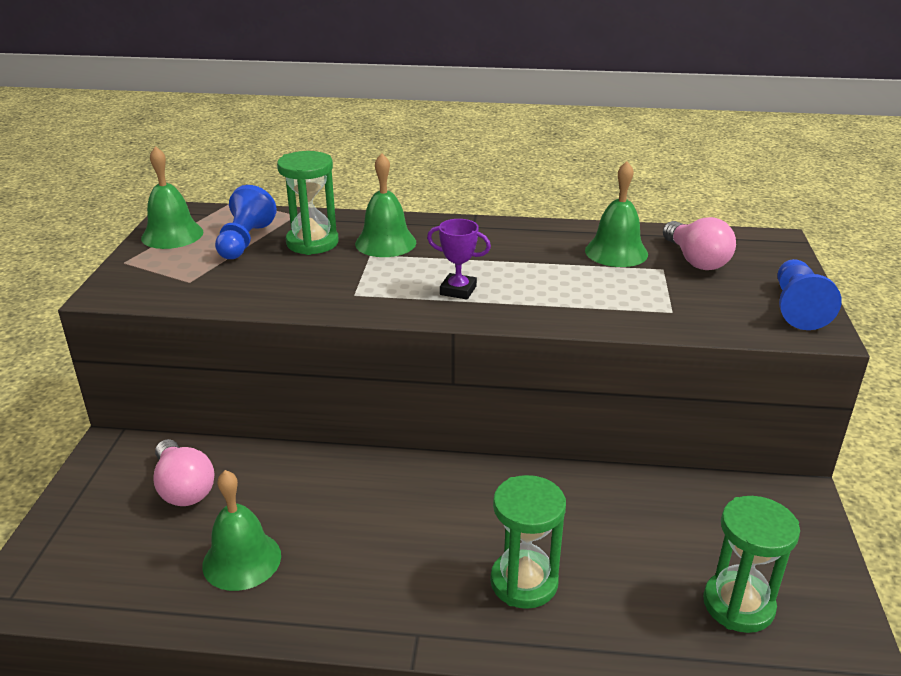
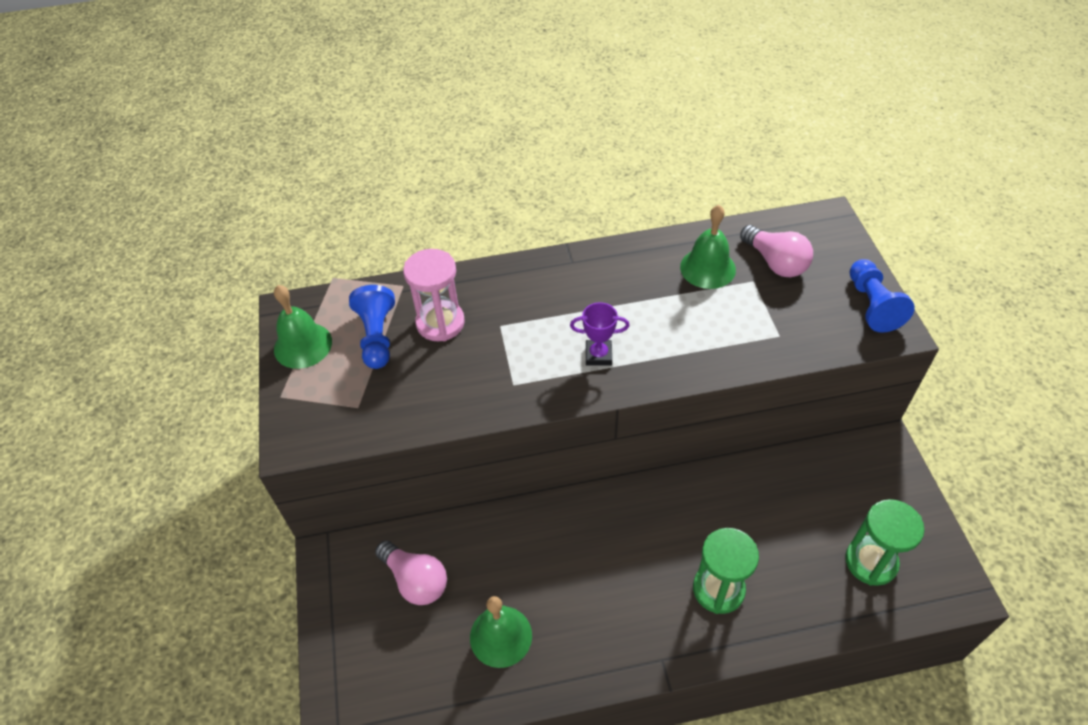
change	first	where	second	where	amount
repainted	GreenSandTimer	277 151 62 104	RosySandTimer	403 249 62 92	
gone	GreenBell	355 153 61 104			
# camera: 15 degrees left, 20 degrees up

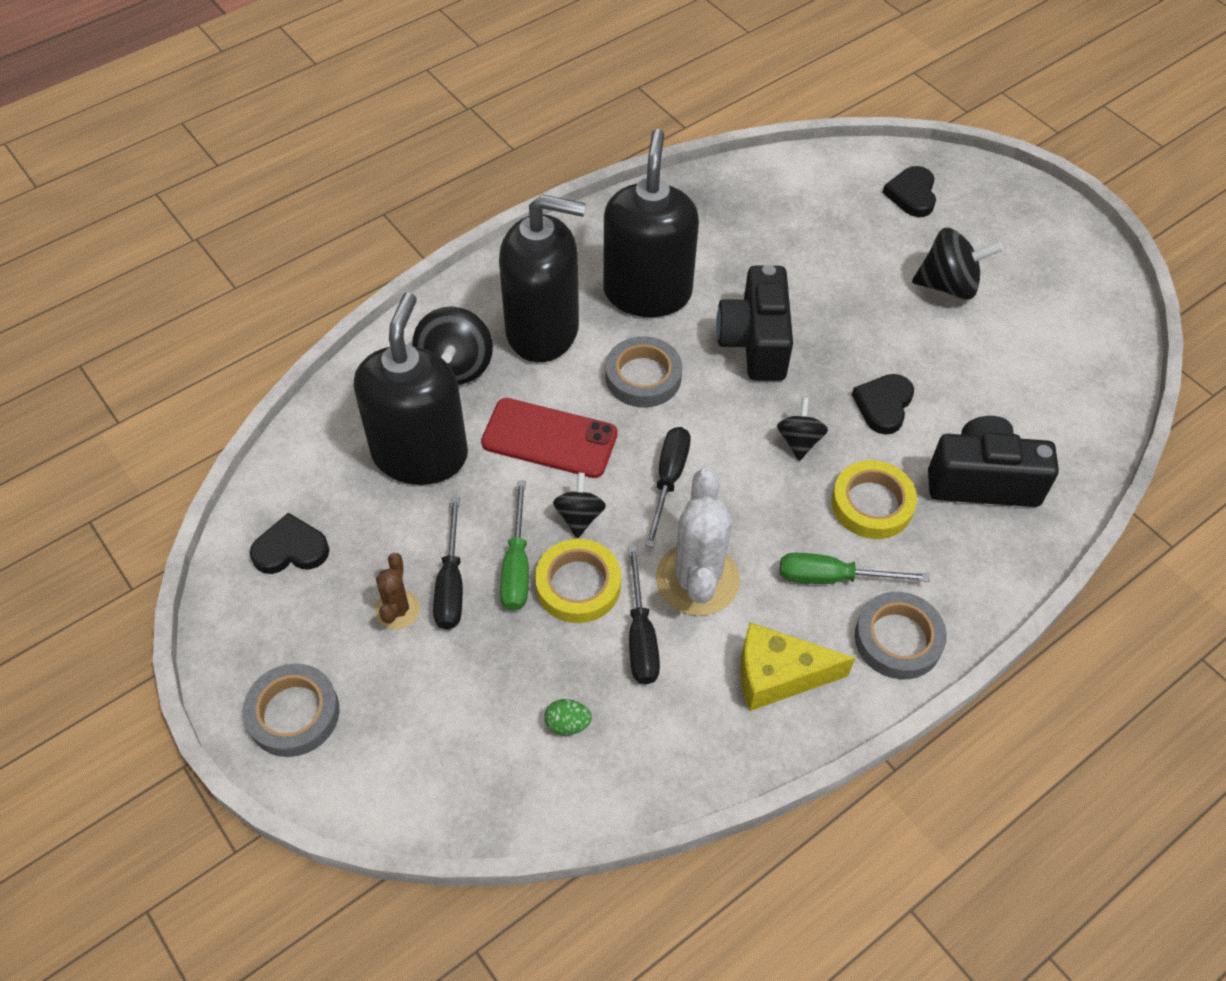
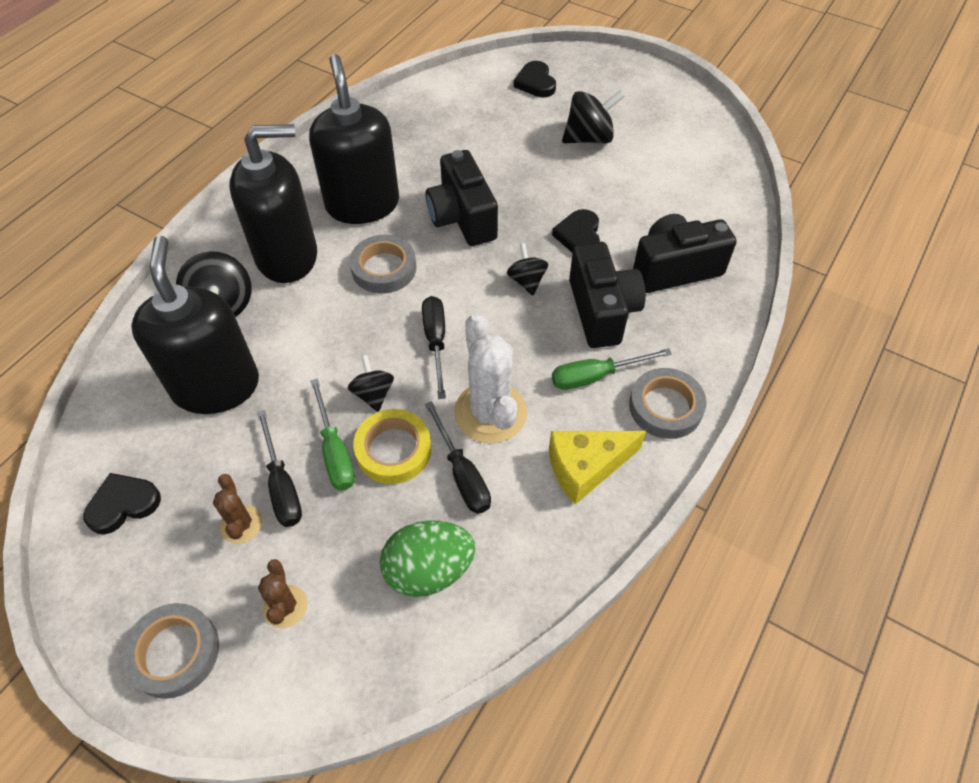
change	first	where	second	where	amount
gone	ScarletPhone	481 398 137 80			
swapped	YellowTape	831 460 86 79	EbonyCamera	569 242 77 106	
scaled	GreenToyEgg	544 699 48 36		380 520 95 77	x2.18
new			DarkBrownCactus	258 559 49 69	
# camera: 20 degrees left, 0 degrees up

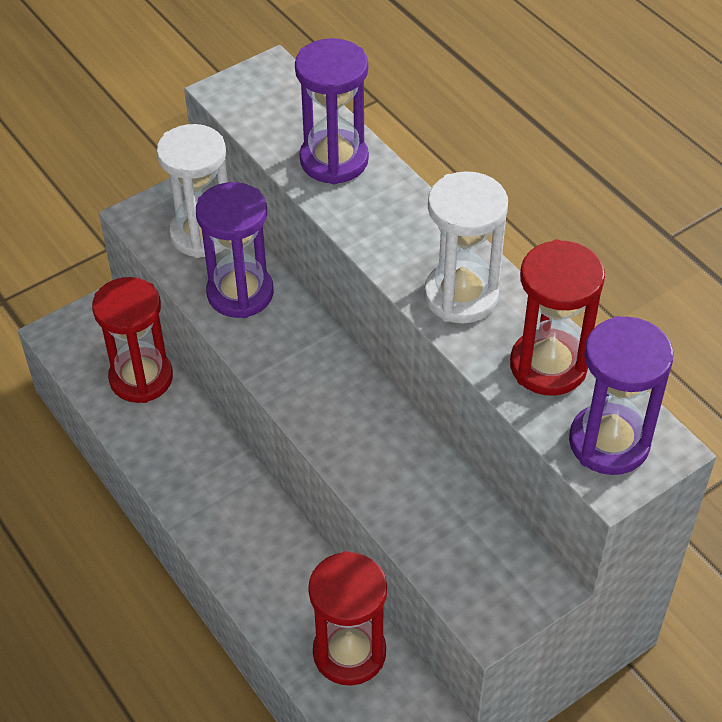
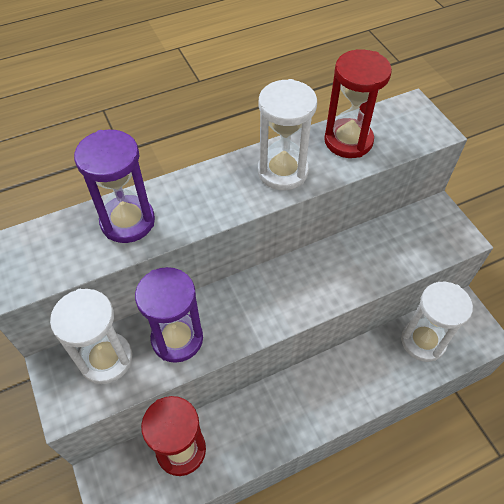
change	first	where	second	where	amount
gone	PurpleSandTimer	569 316 105 159			
repainted	ScarletSandTimer	308 551 79 135	PureWhiteSandTimer	401 282 72 80	
# camera: 80 degrees left, 5 degrees up

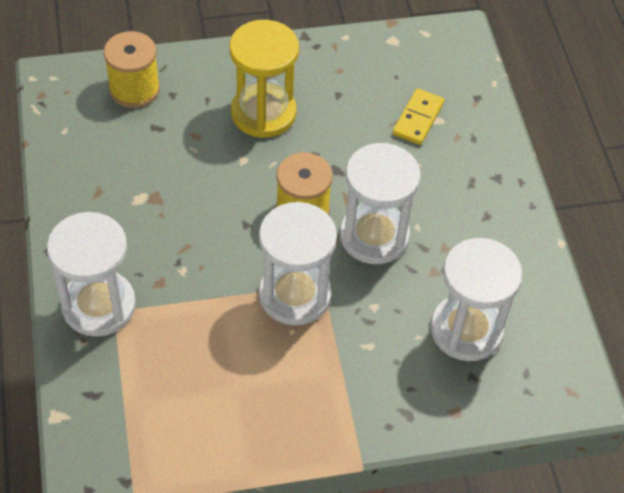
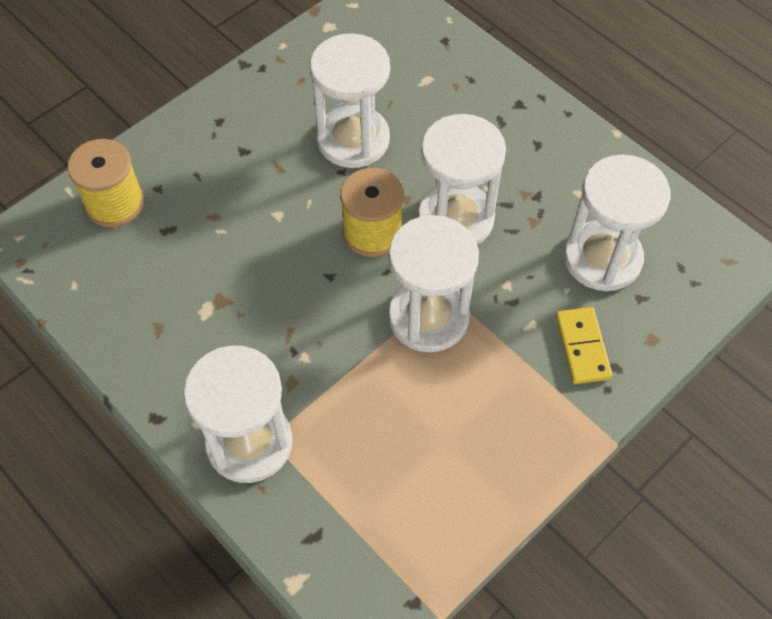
change	first	where	second	where	amount
gone	YellowSandTimer	229 20 70 118			
shifted	YellowDominoPiece	393 88 51 57		555 307 58 77	
new			PureWhiteSandTimer	310 33 80 135	
# camera: 30 degrees left, 5 degrees up

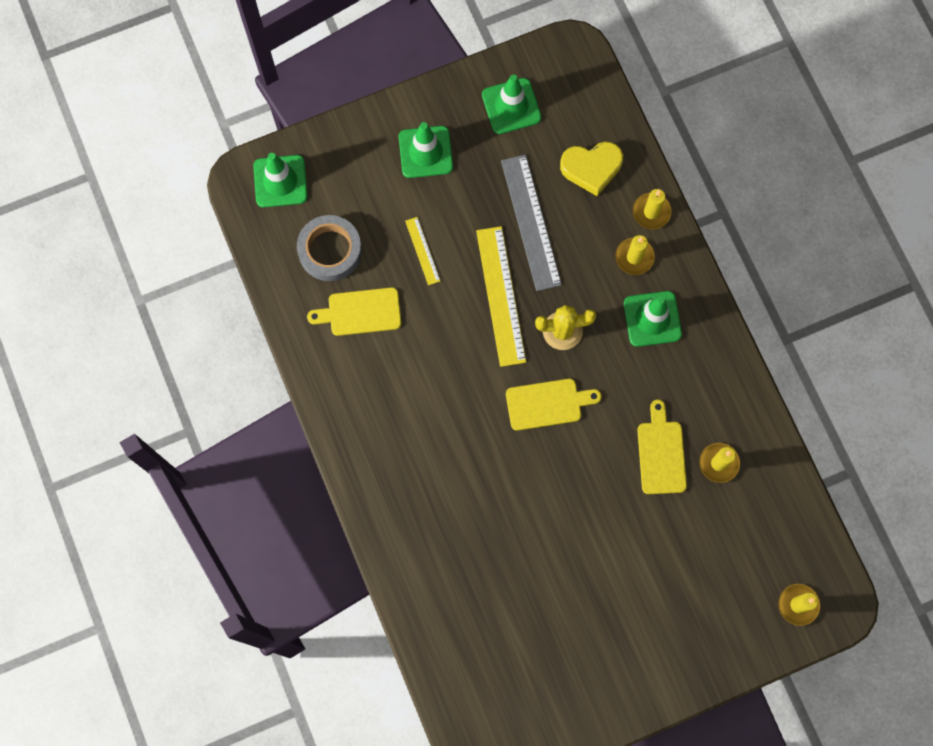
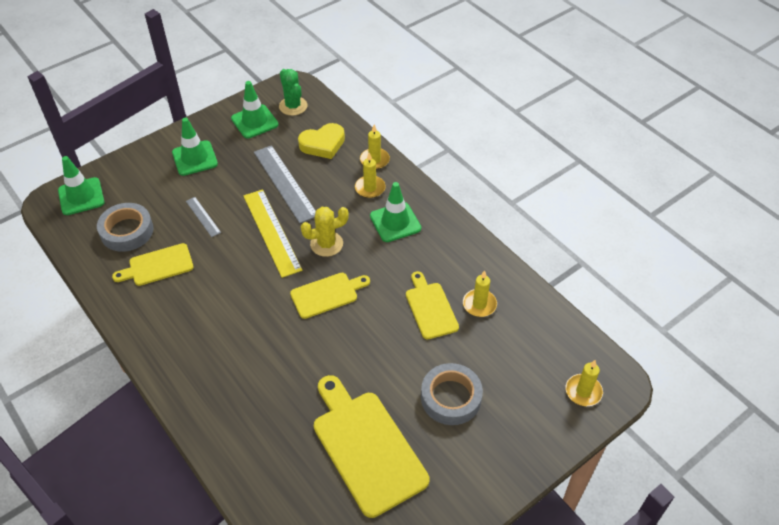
change	first	where	second	where	amount
repainted	YellowStraightedge	405 217 36 68	GreyStraightedge	186 197 35 40	
new			GreenCactus	279 69 28 47	
new			GreyTape	421 363 62 62	
new			YellowChoppingBoard	314 375 115 143	
# camera: 15 degrees left, 25 degrees down

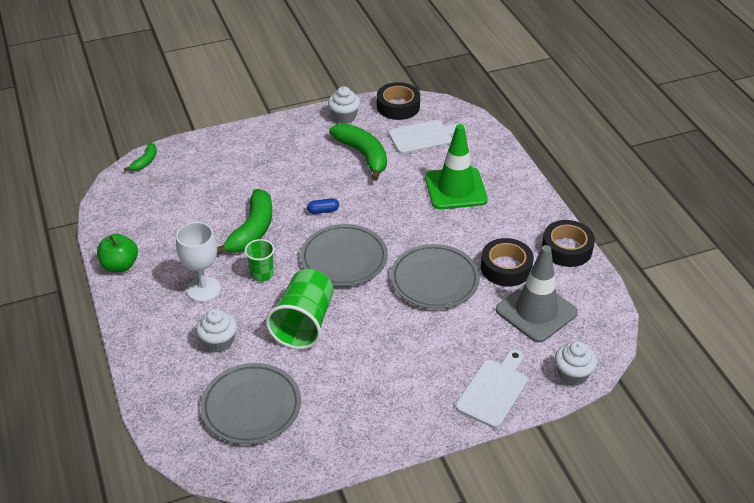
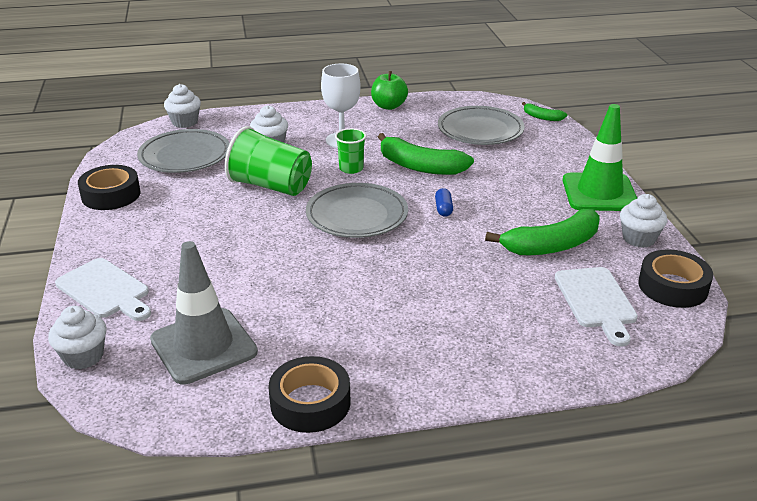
change	first	where	second	where	amount
shifted	GreenTrafficCone	425 124 63 85		563 104 74 107	
shifted	EbonyTape	481 238 53 49		78 165 62 45	
shifted	GreyDinnerPlate	390 244 90 65		438 106 87 39	
new			PureWhiteCupcake	164 84 37 44	
# camera: 100 degrees right, 10 degrees down

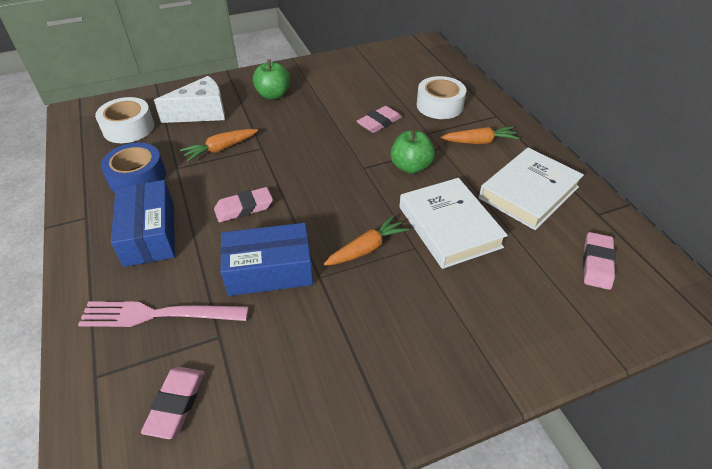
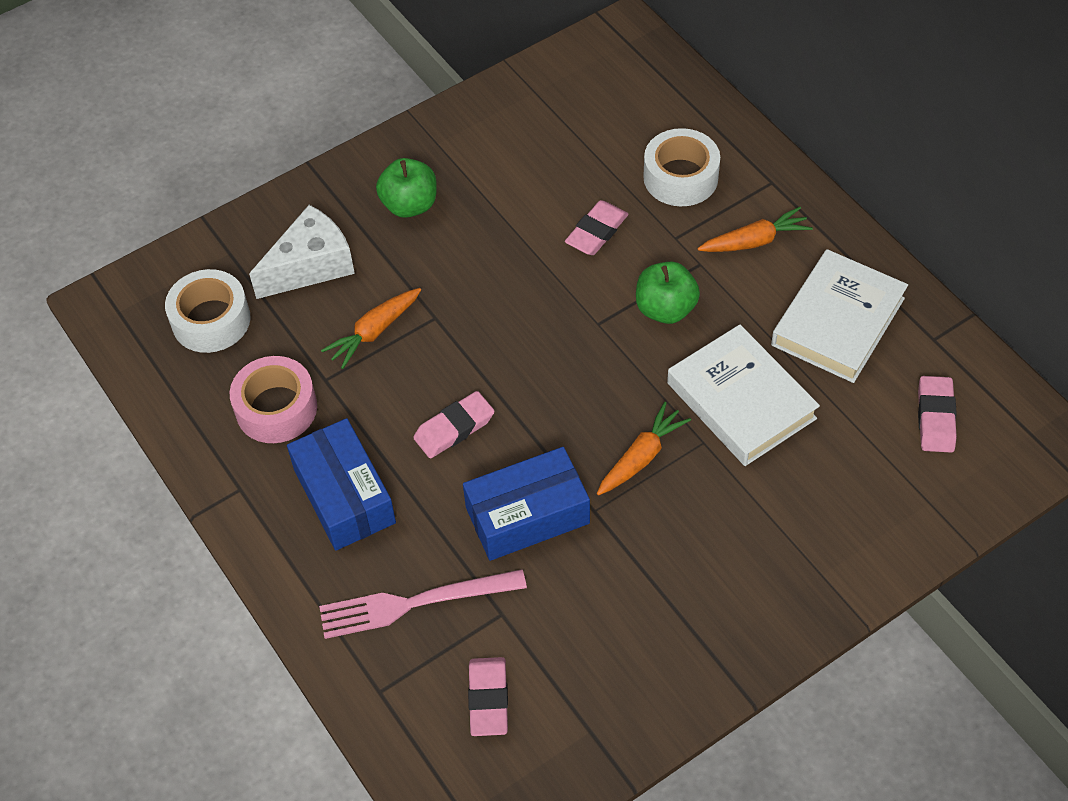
change	first	where	second	where	amount
repainted	BlueTape	101 143 65 49	RosyTape	230 356 87 87	
# camera: 10 degrees left, 10 degrees up

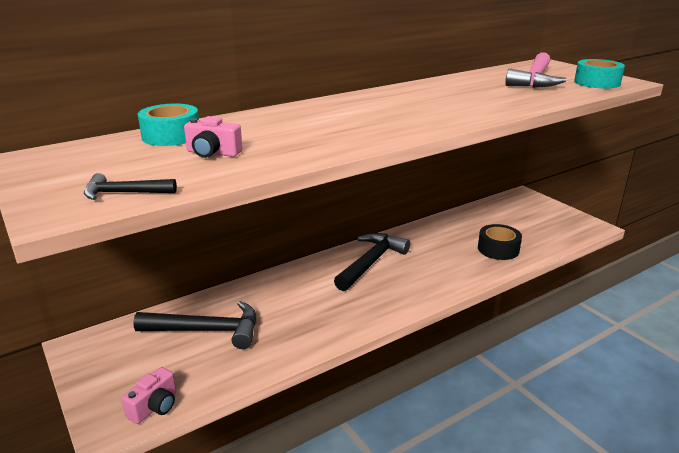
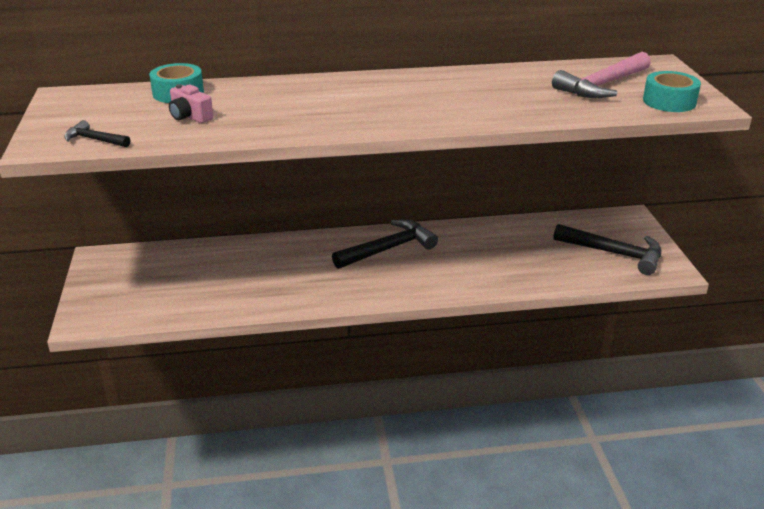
change	first	where	second	where	amount
gone	EbonyTape	478 224 44 36			
shifted	EbonyHammer	133 301 123 48		553 224 108 51	
gone	RosyCamera	121 367 55 57			
# camera: 25 degrees right, 5 degrees up

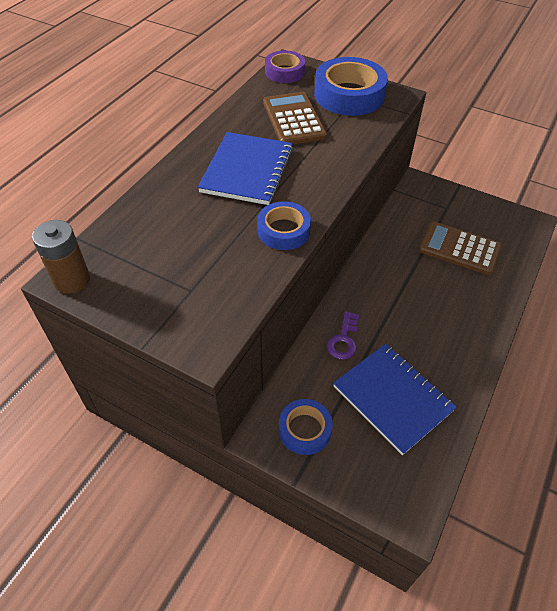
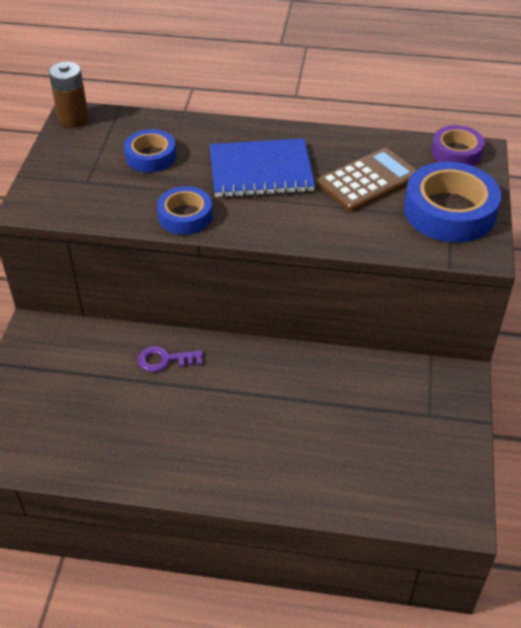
change	first	where	second	where	amount
gone	DarkBrownPocketCalculator	419 222 83 53			
gone	BlueNotepad	333 344 124 111			
shifted	BlueTape	279 399 54 56		124 129 52 44	
# camera: 70 degrees right, 5 degrees down

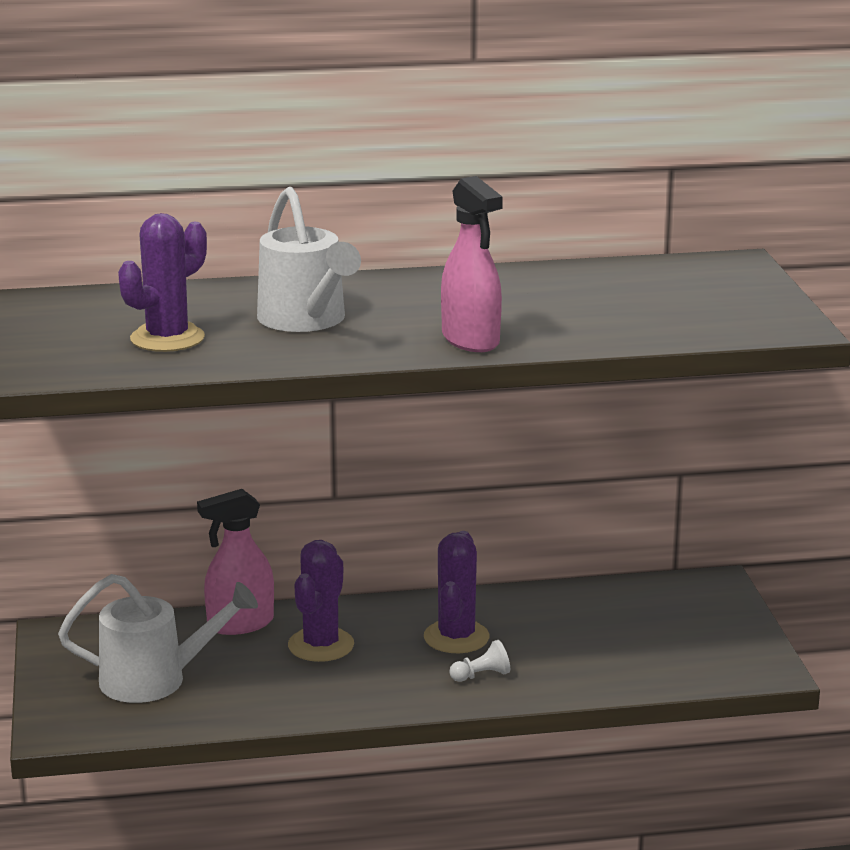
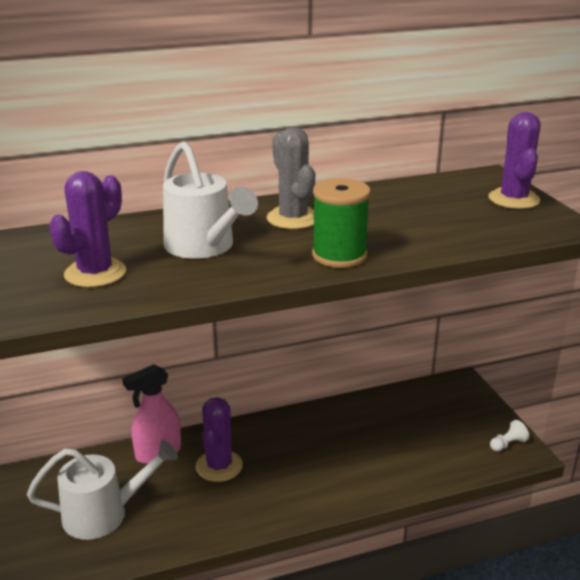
change	first	where	second	where	amount
swapped	RosySprayCleaner	441 176 62 176	GreenSpool	312 178 59 90	
shifted	PurpleCactus	424 531 66 122		488 112 53 97	
shifted	PureWhitePawn	449 640 61 42		490 420 39 32	
new			GreyCactus	267 127 48 102	
# camera: 10 degrees left, 5 degrees up

